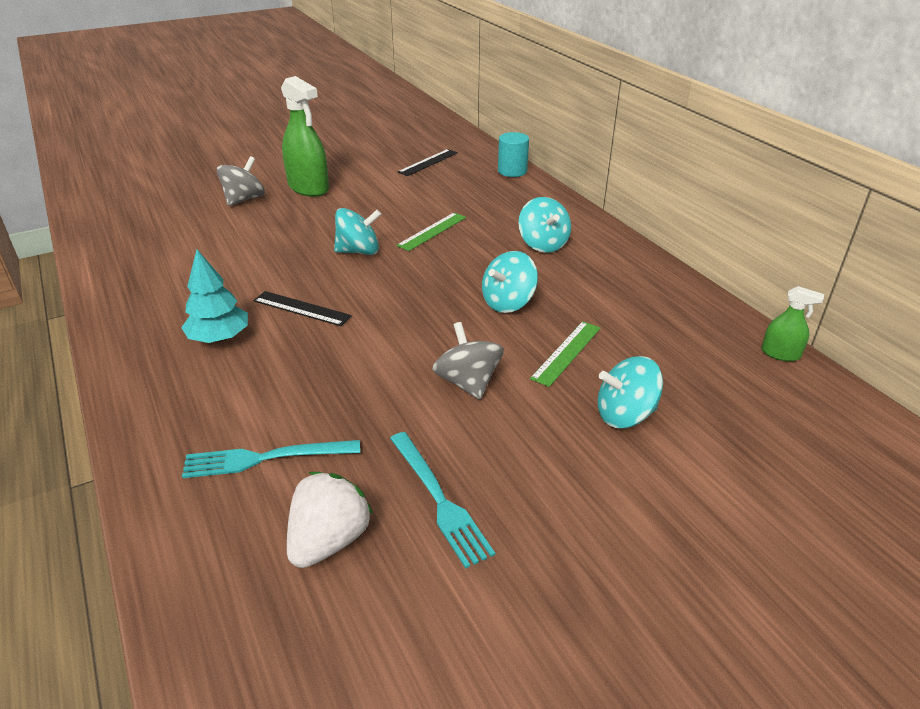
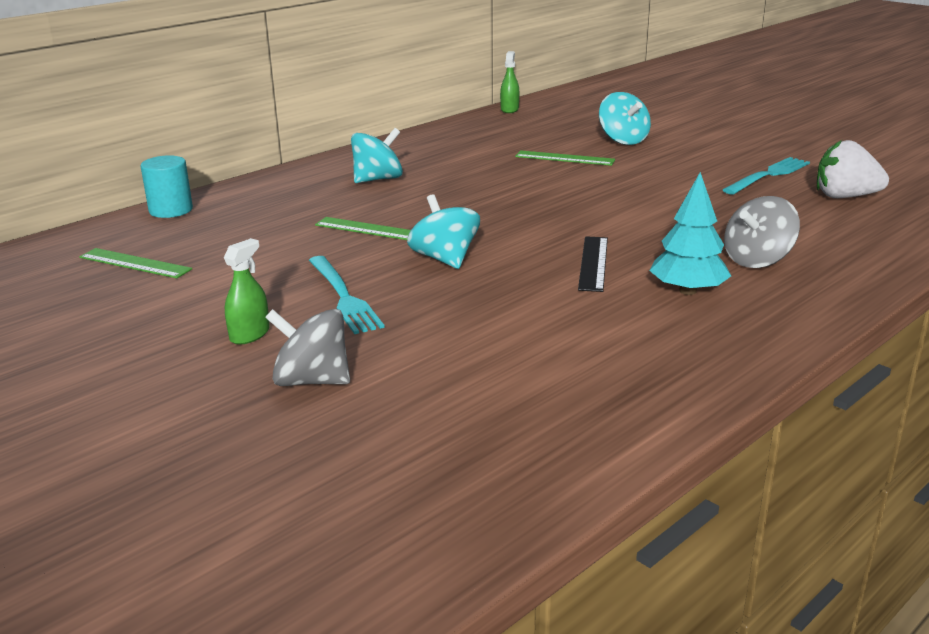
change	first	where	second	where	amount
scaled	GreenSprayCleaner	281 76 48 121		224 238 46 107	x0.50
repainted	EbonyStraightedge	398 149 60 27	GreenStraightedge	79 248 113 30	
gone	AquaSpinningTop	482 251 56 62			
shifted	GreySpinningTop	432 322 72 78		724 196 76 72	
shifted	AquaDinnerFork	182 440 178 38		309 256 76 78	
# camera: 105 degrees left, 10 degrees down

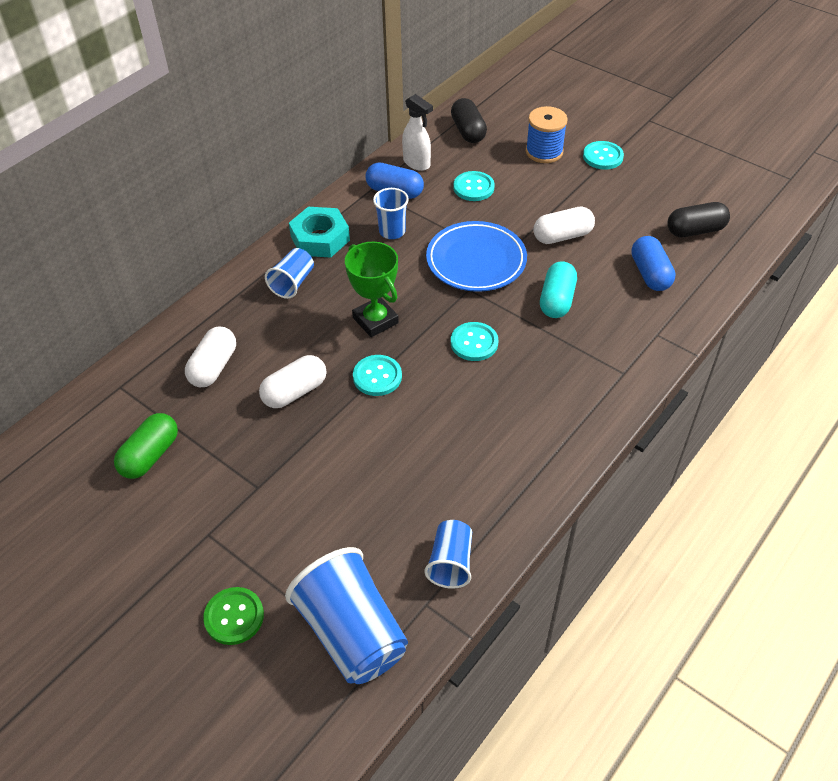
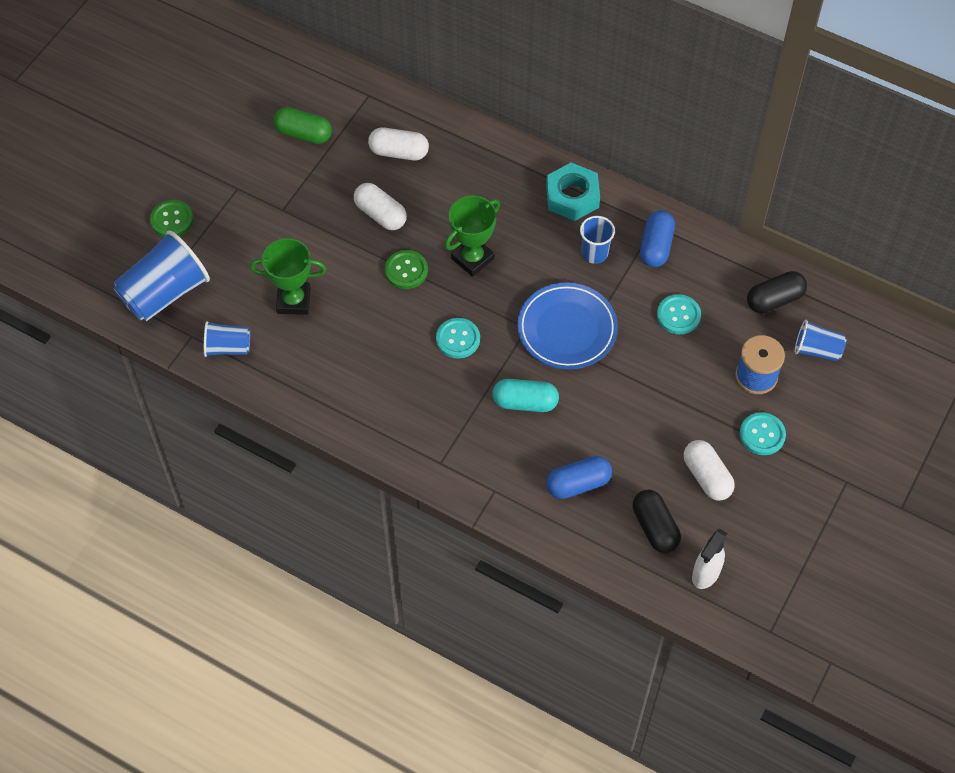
change	first	where	second	where	amount
shifted	PureWhiteSprayCleaner	402 94 31 77		692 529 36 60	
shifted	PureWhitePillShape	533 207 62 37		684 440 51 61	
shifted	BlueTumbler	265 248 49 51		795 320 51 42	
repainted	AquaSewingButton	353 355 49 41	GreenSewingButton	385 250 43 39	
new			GreenTrophy	250 238 76 77	
# camera: 80 degrees right, 10 degrees up

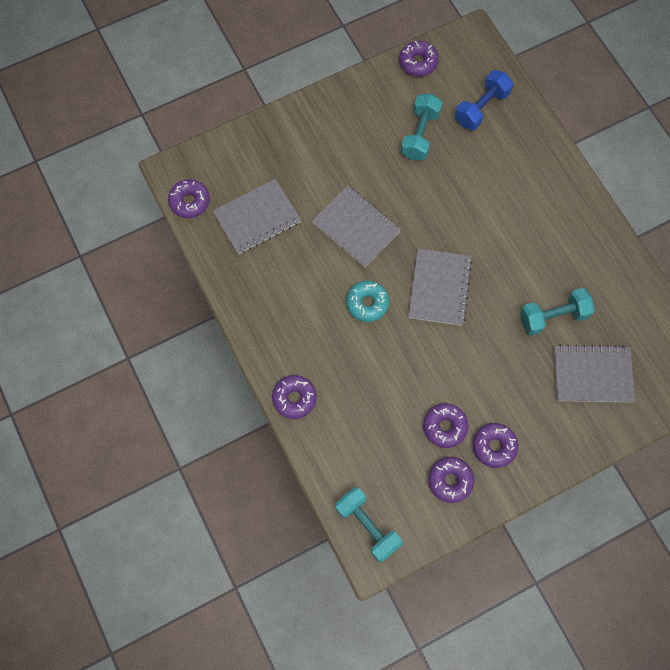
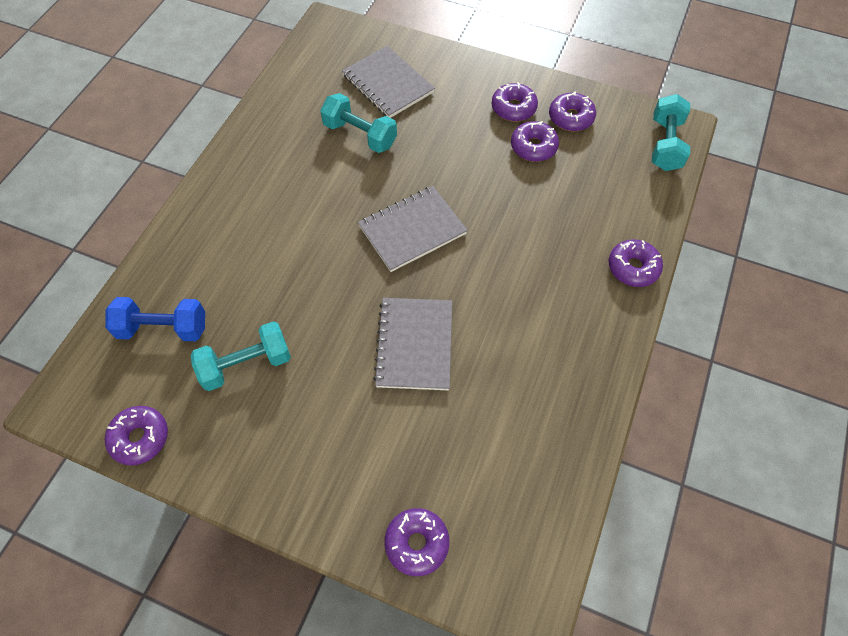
change	first	where	second	where	amount
shifted	PurpleDoughnut	168 179 42 39		384 508 65 68	
gone	GreyNotepad	213 179 88 76			
gone	AquaDoughnut	346 281 43 41			
# camera: 130 degrees left, 10 degrees down

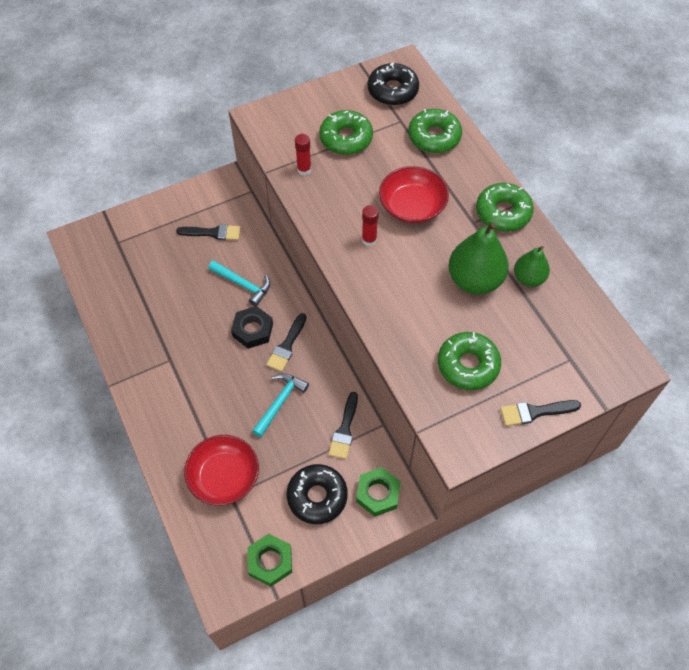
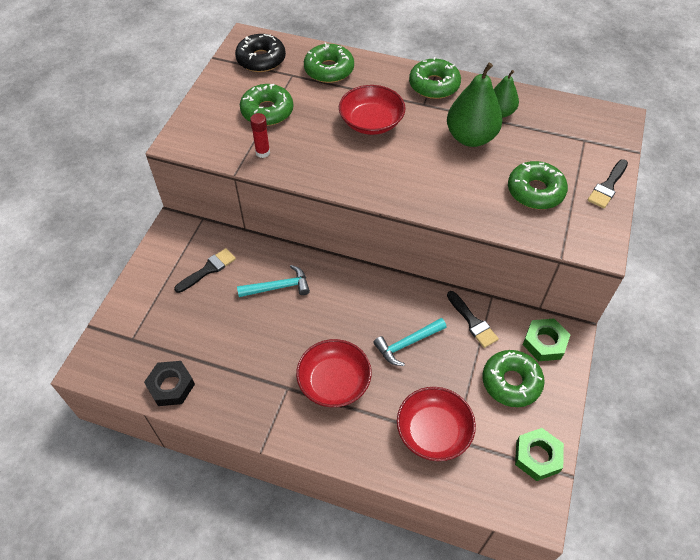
change	first	where	second	where	amount
gone	ScarletGlueStick	362 205 17 41			
shifted	EbonyHexNut	231 306 42 43		144 361 51 45	
gone	EbonyPaintbrush	266 313 41 59			
rotated	AquaHammer	252 373 57 64		373 318 73 48	105 degrees counterclockwise
repainted	EbonyDoughnut	287 464 61 60	GreenDoughnut	482 350 63 57	
new			ScarletDeepDish	296 339 76 68	
# camera: 45 degrees left, 5 degrees down

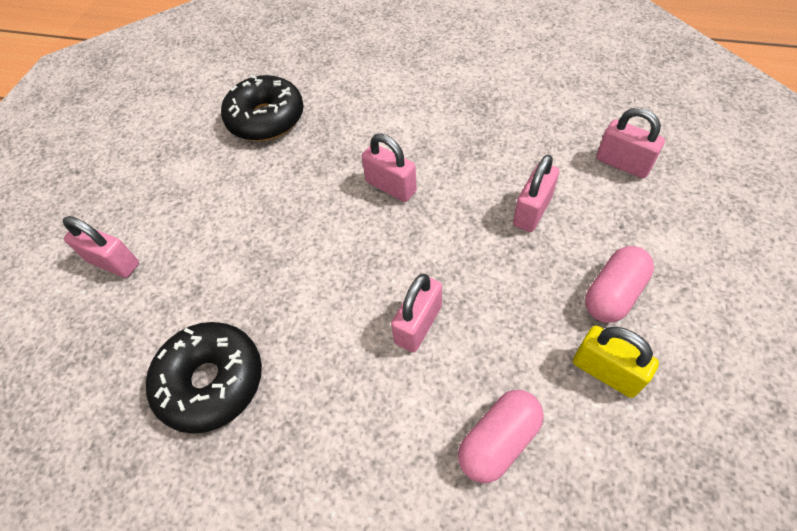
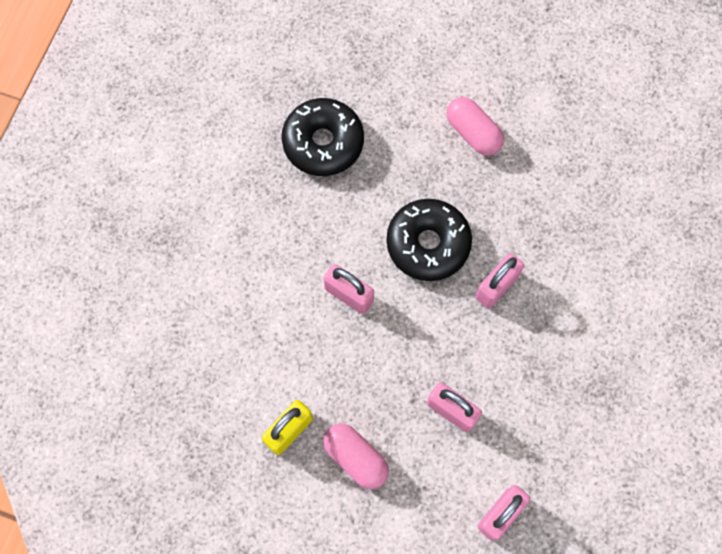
change	first	where	second	where	amount
shifted	EbonyDoughnut	221 75 83 66		387 199 85 82	
gone	RosySmallLock	63 216 76 62			
shifted	RosyPillShape	458 390 86 93		446 97 58 59	
# camera: 90 degrees right, 15 degrees up

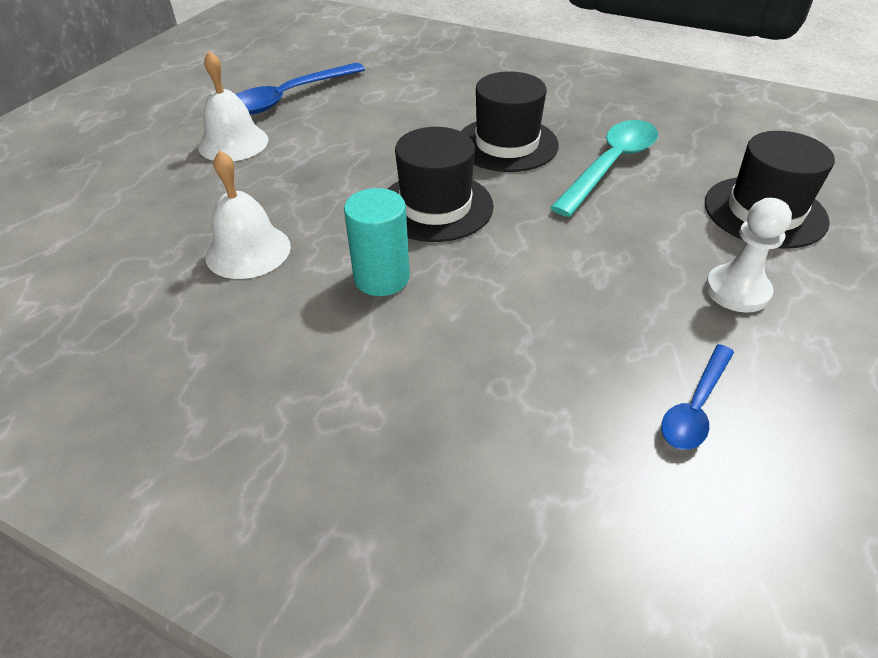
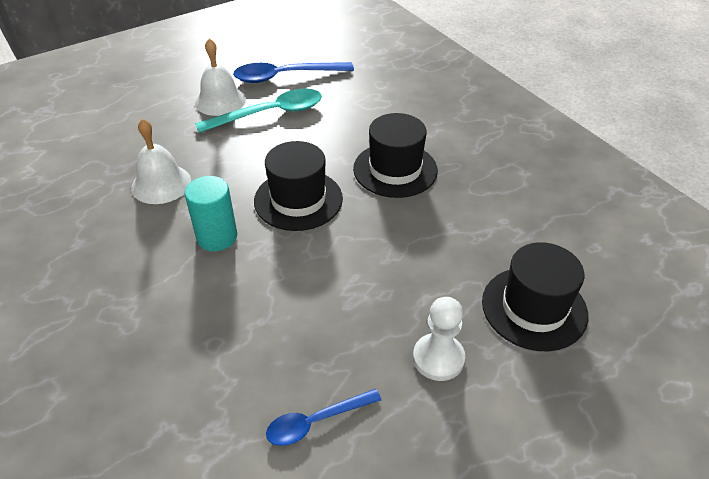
change	first	where	second	where	amount
shifted	AquaTeaspoon	550 120 108 97		195 89 127 44	
# camera: 30 degrees right, 0 degrees up

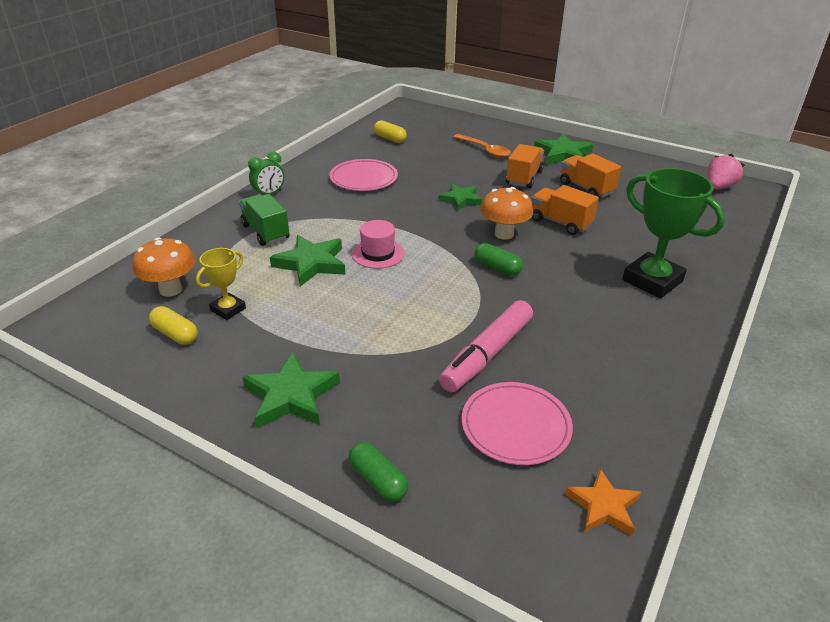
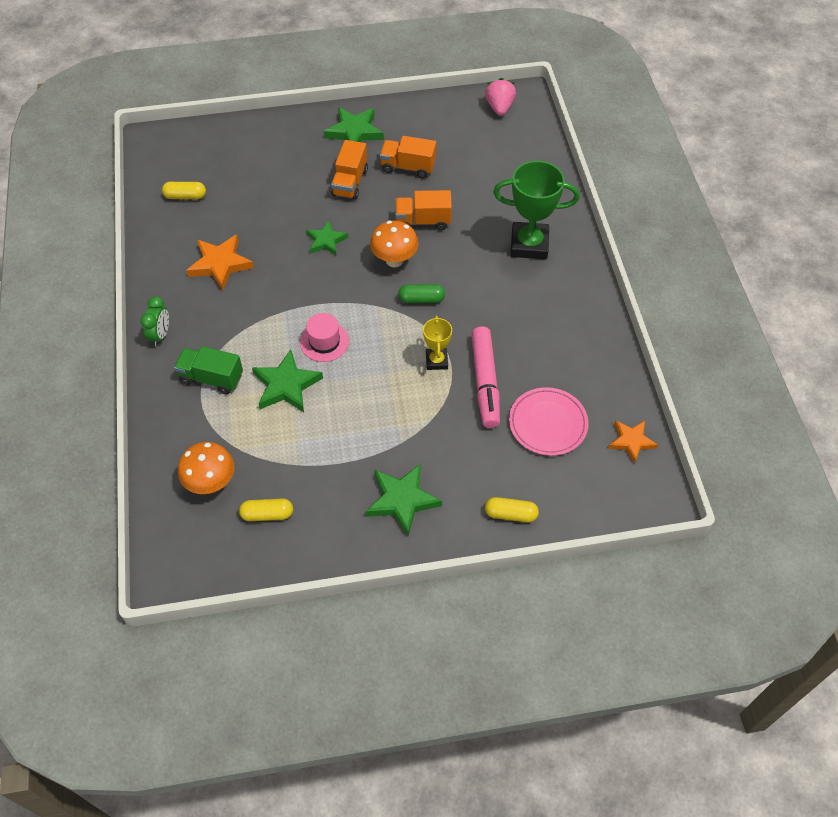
change	first	where	second	where	amount
gone	OrangeTeaspoon	454 134 57 24			
rotated	OrangeLorry	506 144 38 44		331 140 37 60	150 degrees counterclockwise
swapped	RosyDinnerPlate	329 159 69 32	OrangeFivePointedStar	186 235 68 56	
shifted	YellowTrophy	196 248 50 72		423 315 29 55	
repainted	GreenPillShape	348 442 61 60	YellowPillShape	485 497 54 25	
# camera: 40 degrees left, 20 degrees up

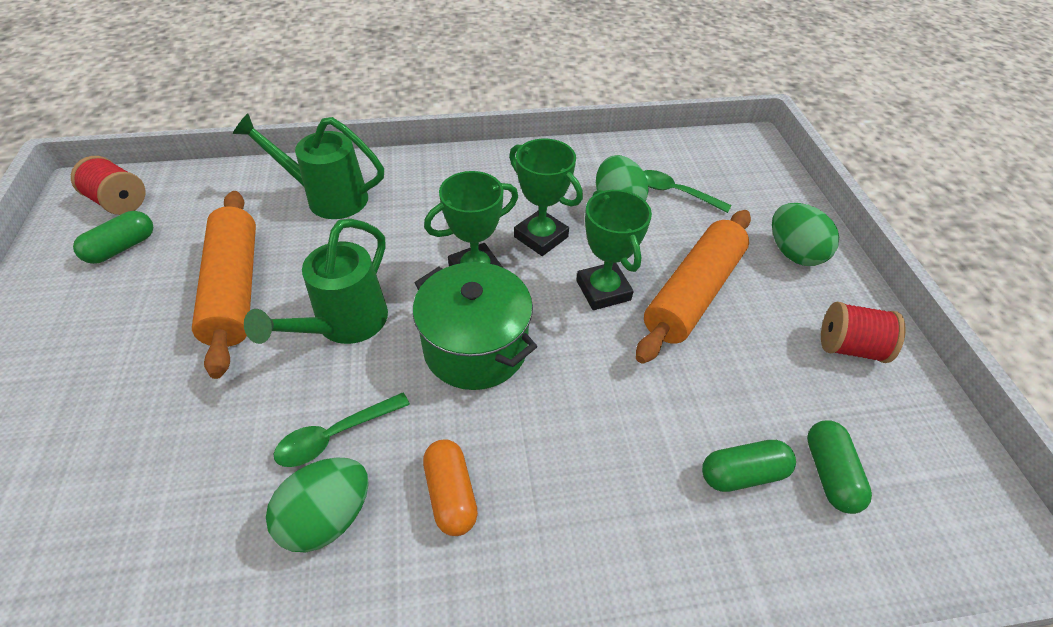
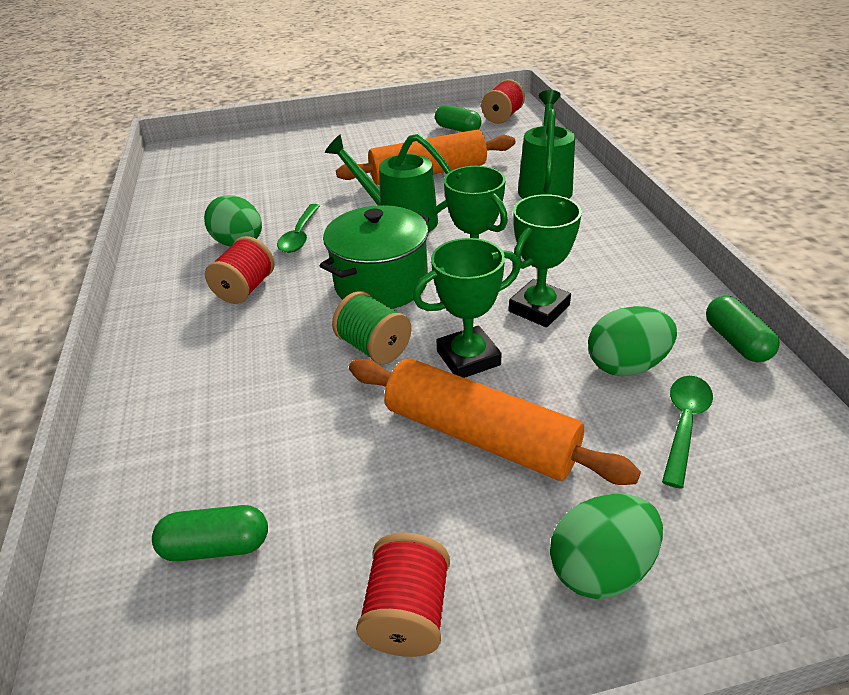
change	first	where	second	where	amount
rotated	GreenTeaspoon	274 392 136 75		277 204 43 49	135 degrees counterclockwise
swapped	OrangePillShape	423 439 55 97	ScarletSpool	205 236 70 68	
shifted	GreenPillShape	702 440 94 52		706 296 74 66	
new			GreenSpool	332 291 80 73	
# camera: 90 degrees right, 10 degrees down

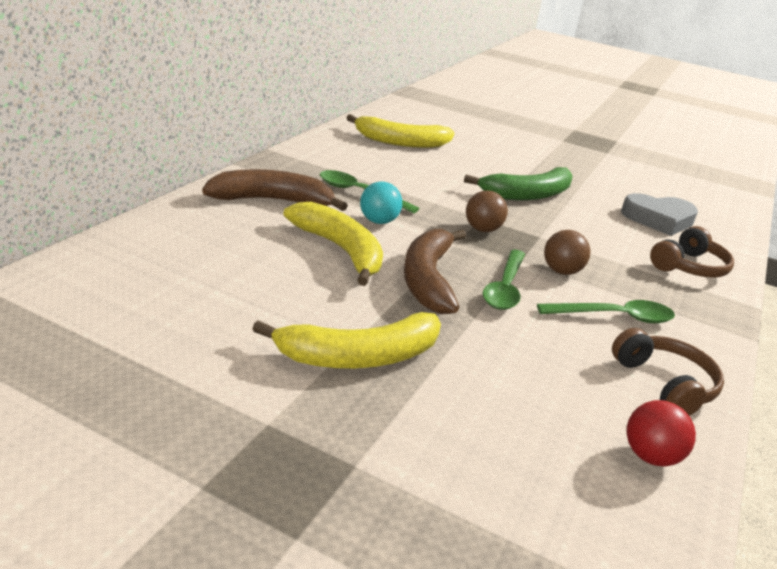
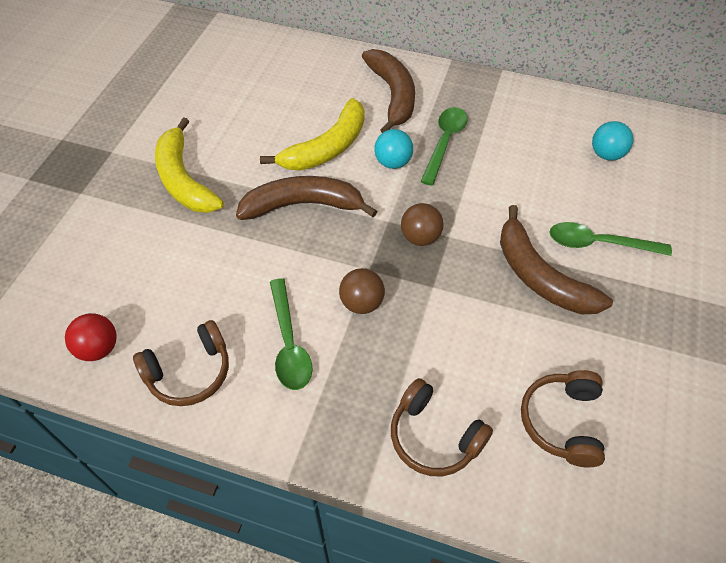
change	first	where	second	where	amount
swapped	YellowBanana	346 114 108 34	AquaPlayBall	592 121 41 40	
repainted	GreenBanana	464 167 109 34	DarkBrownBanana	500 205 113 109	
swapped	GreyHeartShape	621 193 77 43	DarkBrownHeadset	521 370 84 97	
shifted	GreenTeaspoon	483 250 42 60		549 222 123 34	
# camera: 85 degrees right, 25 degrees up

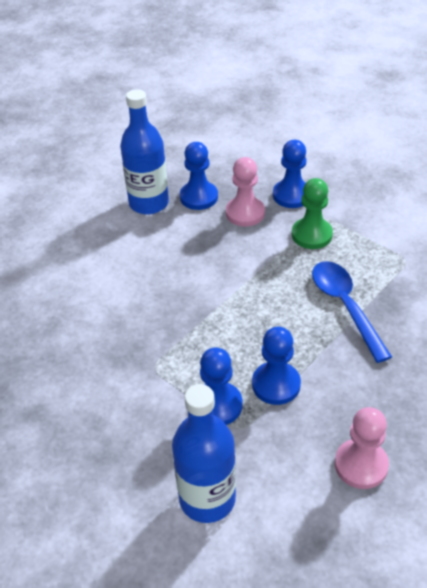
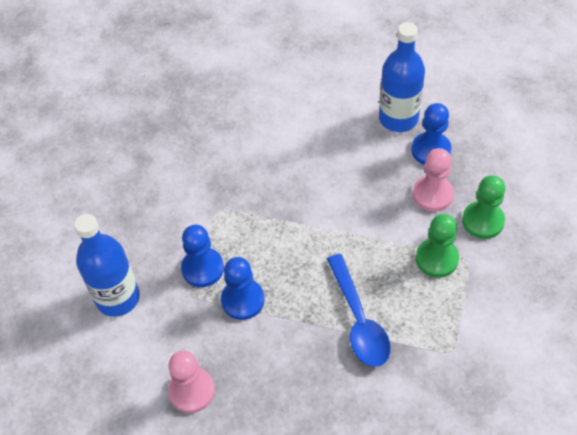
change	first	where	second	where	amount
repainted	BluePawn	273 140 33 68	GreenPawn	462 175 43 64	
rotated	BlueTeaspoon	312 261 80 102		327 254 64 113	120 degrees clockwise
# camera: 65 degrees right, 10 degrees up

